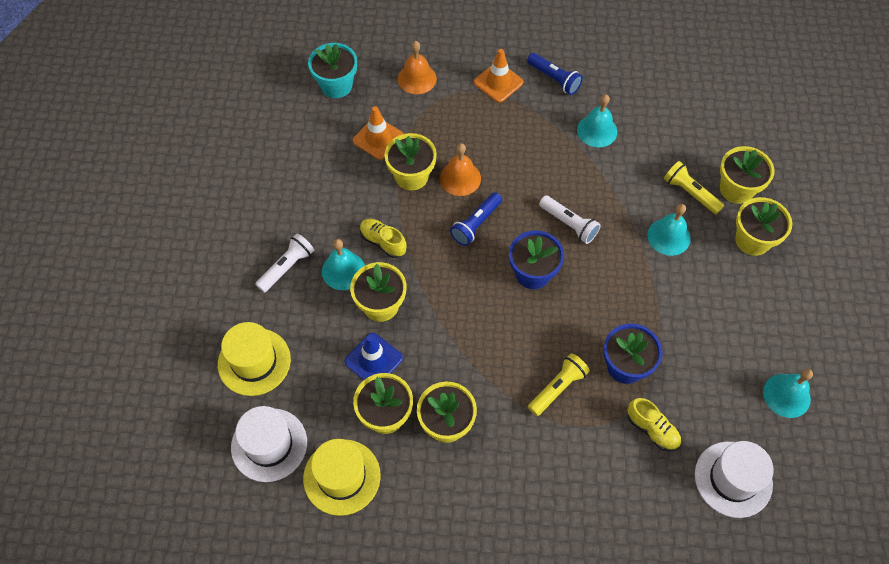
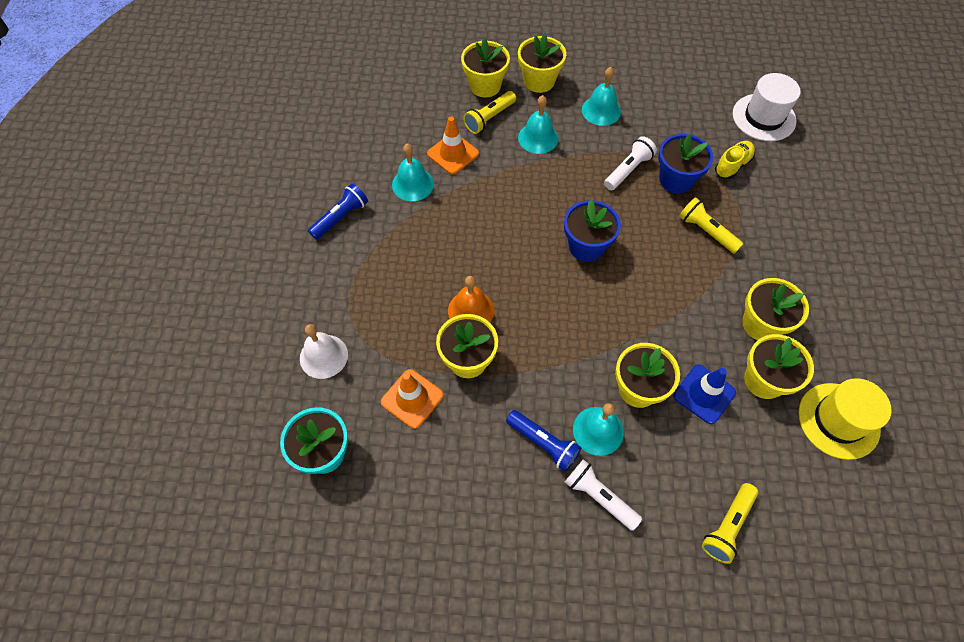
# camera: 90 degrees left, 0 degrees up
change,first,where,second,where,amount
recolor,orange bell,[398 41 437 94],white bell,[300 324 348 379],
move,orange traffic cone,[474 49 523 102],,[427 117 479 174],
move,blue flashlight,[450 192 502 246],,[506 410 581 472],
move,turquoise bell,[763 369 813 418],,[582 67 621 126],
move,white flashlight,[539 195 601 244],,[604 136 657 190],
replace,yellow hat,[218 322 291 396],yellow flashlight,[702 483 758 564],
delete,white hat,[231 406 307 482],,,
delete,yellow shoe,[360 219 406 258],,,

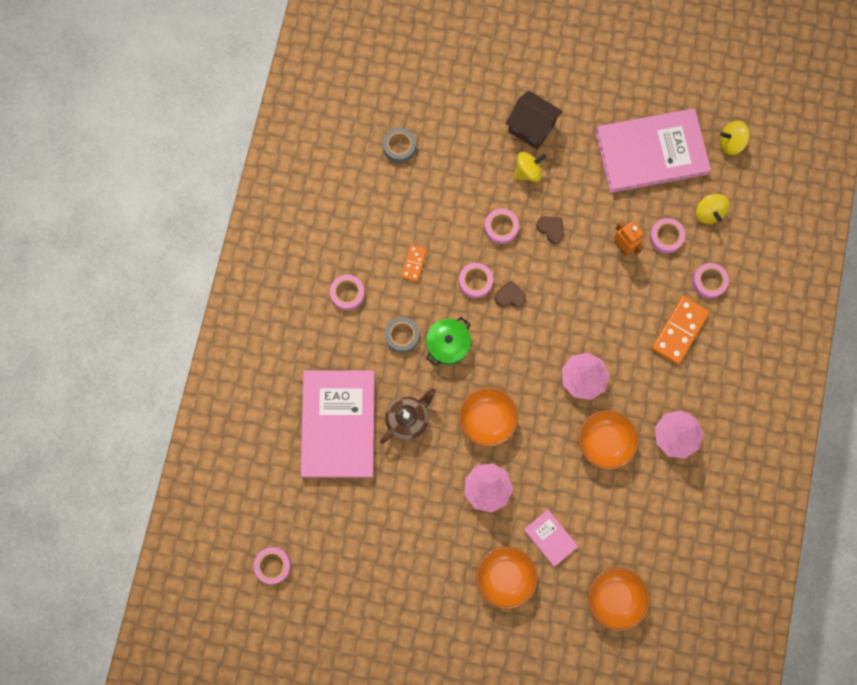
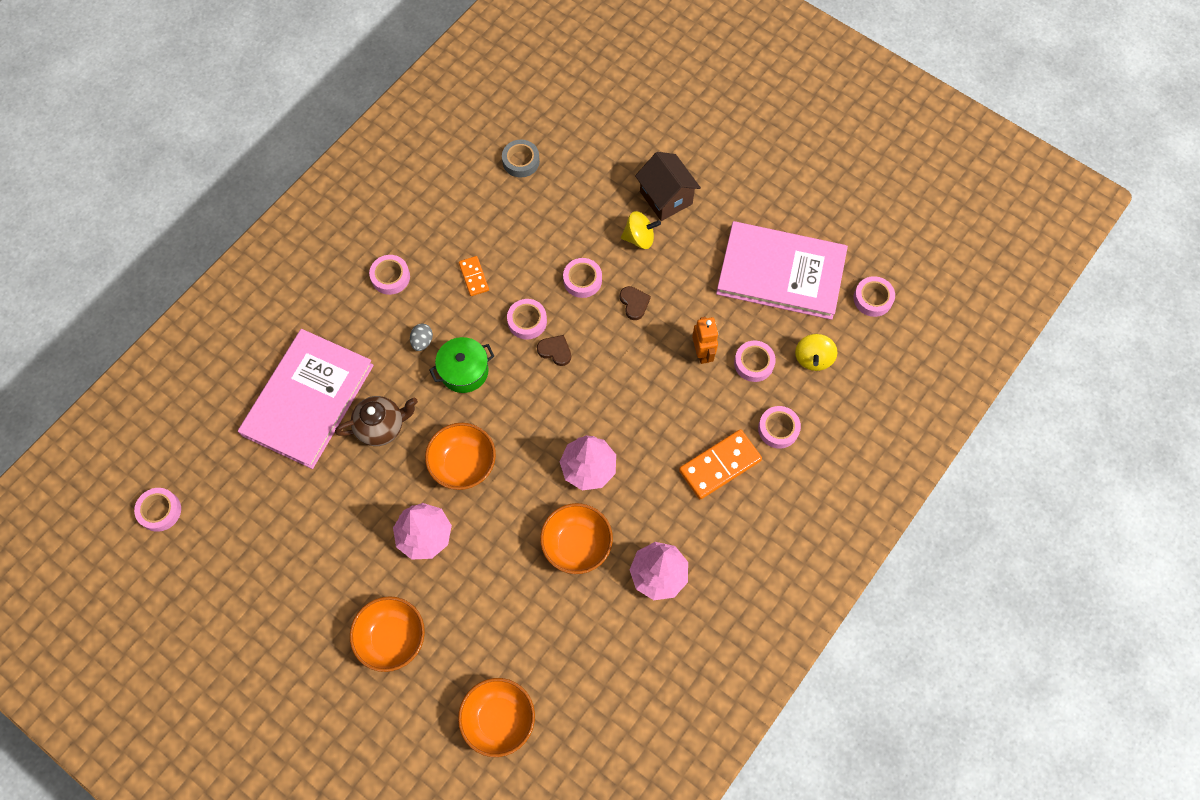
# camera: 25 degrees right, 10 degrees down
change,first,where,second,where,amount
replace,grey tape,[385 317 420 353],grey egg,[410 323 433 351],
rotate,orange domino,[401 245 427 282],,[459 256 489 296],60 degrees counterclockwise
replace,yellow spinning top,[720 121 750 155],pink tape,[853 276 895 317],
delete,pink book,[524 510 578 567],,,

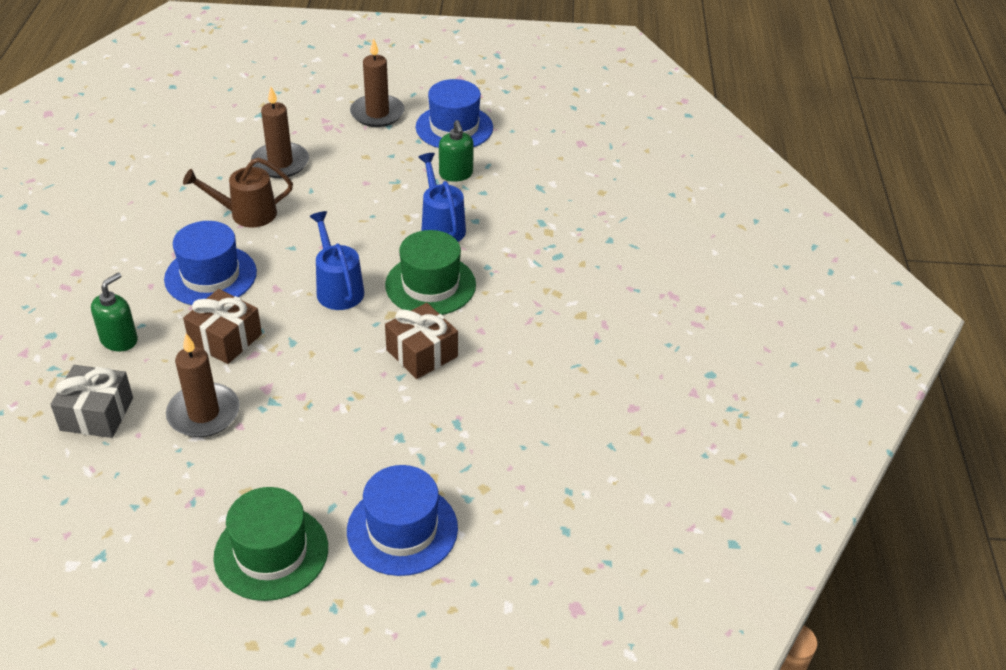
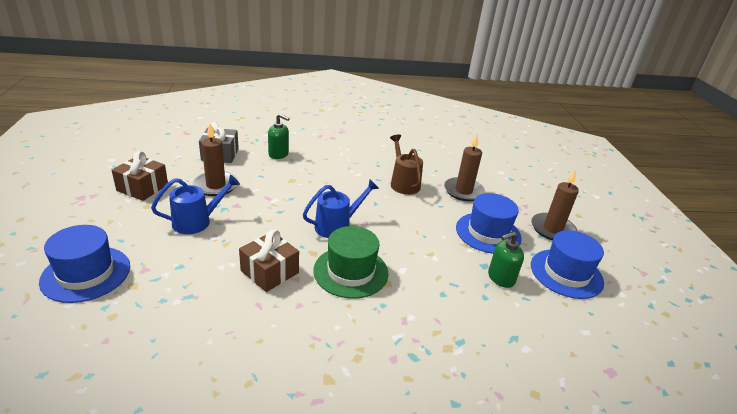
# camera: 80 degrees right, 10 degrees down
change,first,where,second,where,amount
move,brown gift,[183 289 262 364],,[112 151 168 201],
move,blue watering can,[418 153 466 242],,[151 174 240 234],
move,blue hat,[164 221 257 305],,[456 193 522 254],
delete,green hat,[214 487 328 601],,,

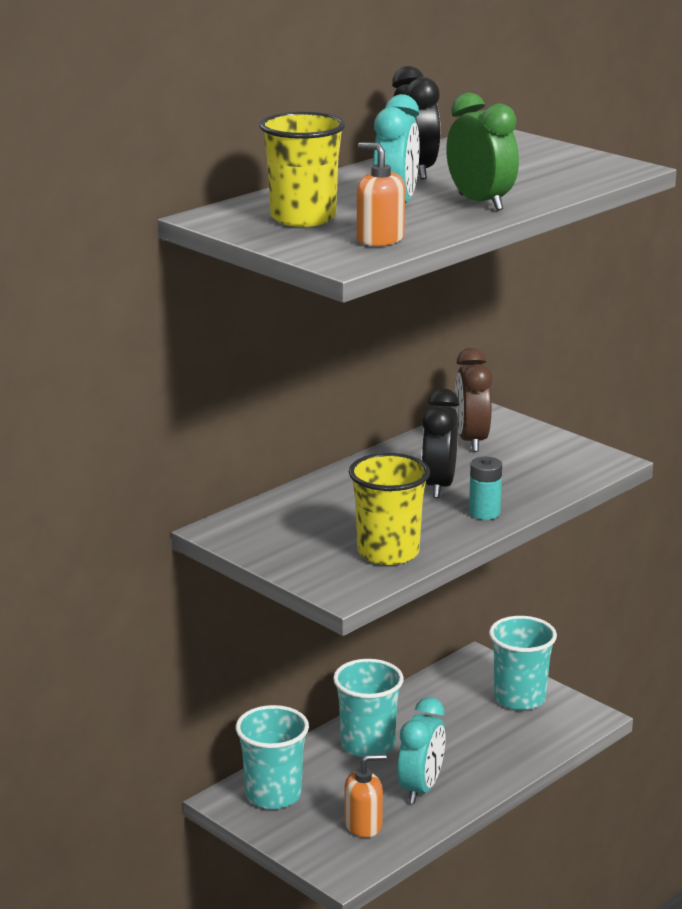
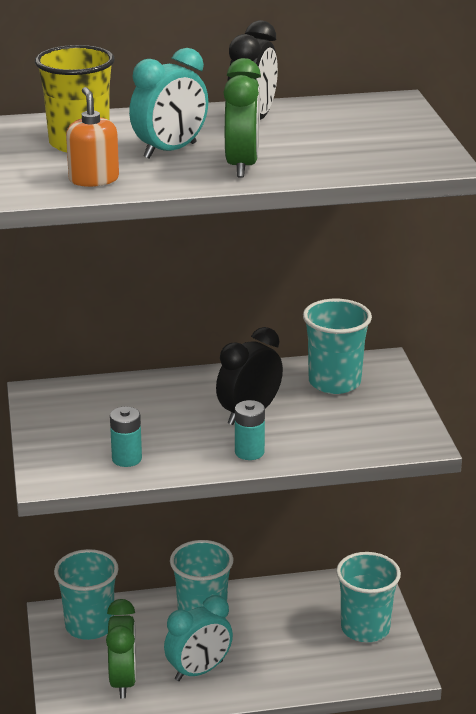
# camera: 35 degrees right, 5 degrees up
change,first,where,second,where,amount
replace,orange soap dispenser,[344 754 387 837],green clock,[106 599 136 698],
replace,yellow cup,[349 453 430 565],turquoise battery,[110 407 142 467],
replace,brown clock,[455 348 492 452],turquoise cup,[303 299 372 394],

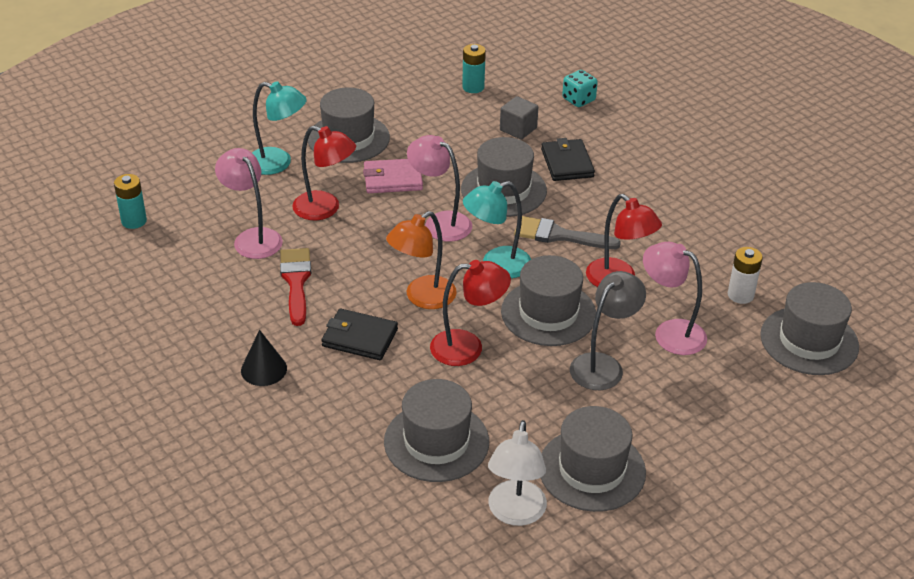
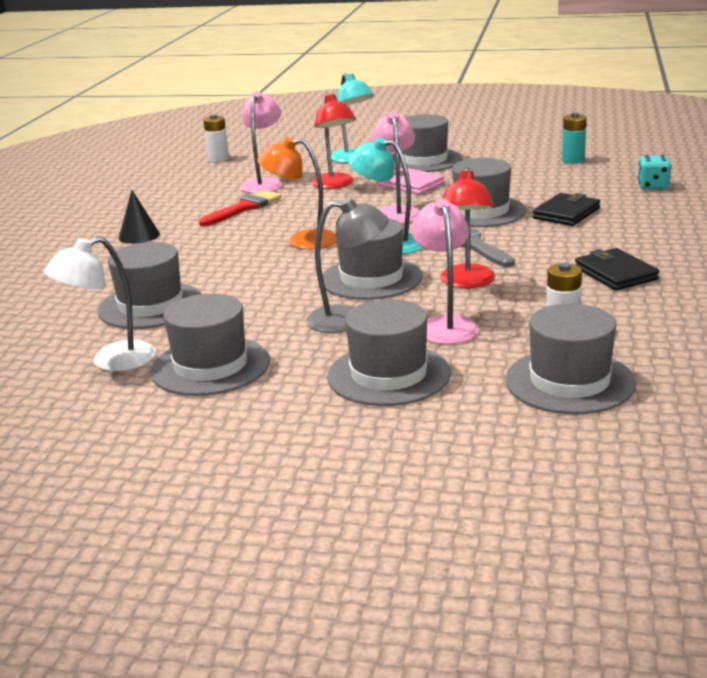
# camera: 50 degrees right, 15 degrees down
change,first,where,second,where,amount
recolor,turquoise battery,[114 174 147 229],white battery,[203 114 229 162],
insert,,,grey hat,[327 299 451 406],
move,black wallet,[321 309 398 360],,[575 248 659 290],
delete,red lamp,[430 260 511 366],,,
delete,grey cube,[500 96 538 140],,,

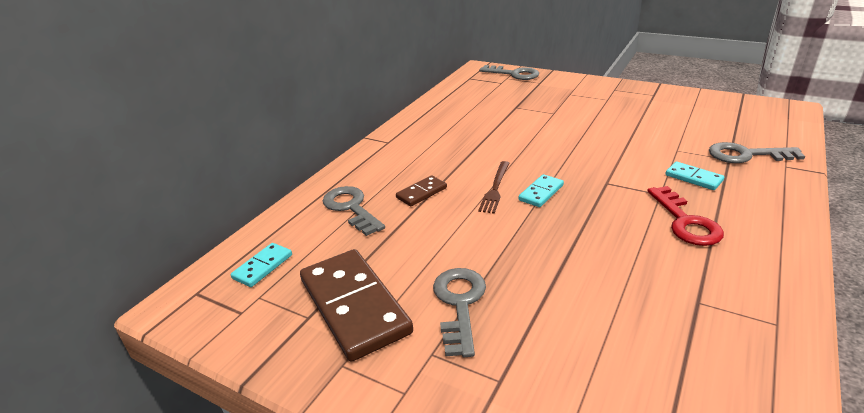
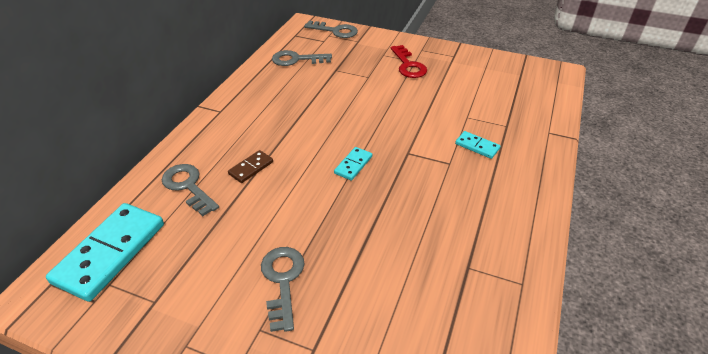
# camera: 10 degrees left, 10 degrees up
change,first,where,second,where,amount
resize,turquoise domino,[231 243 292 287],,[46 203 164 302],x2.11
move,grey key,[709 142 805 163],,[272 50 332 66],
move,red key,[647 186 724 246],,[391 45 427 78],
delete,brown domino,[300 249 413 362],,,
delete,brown fork,[478 161 509 214],,,

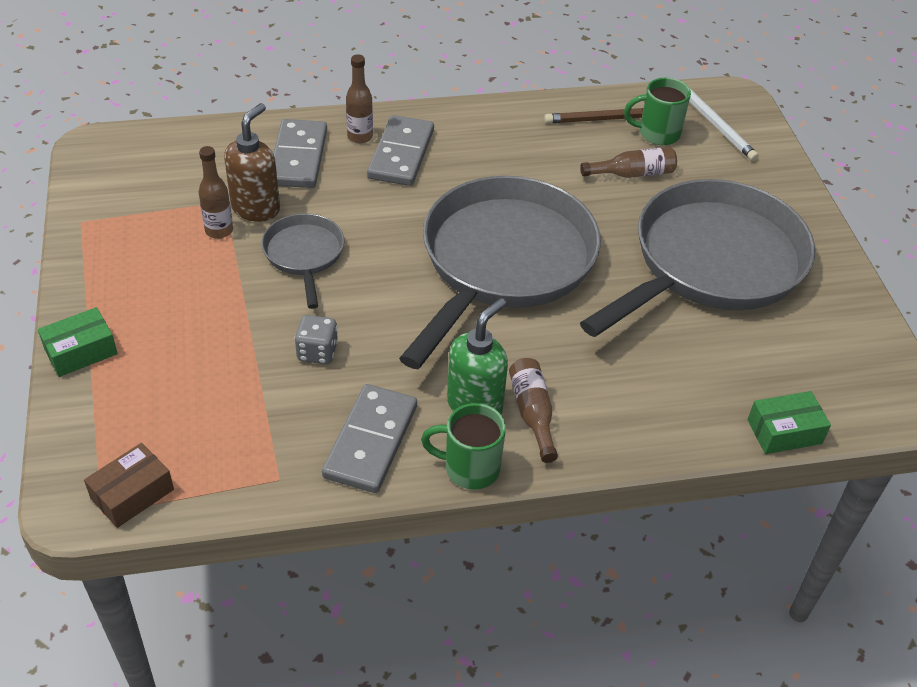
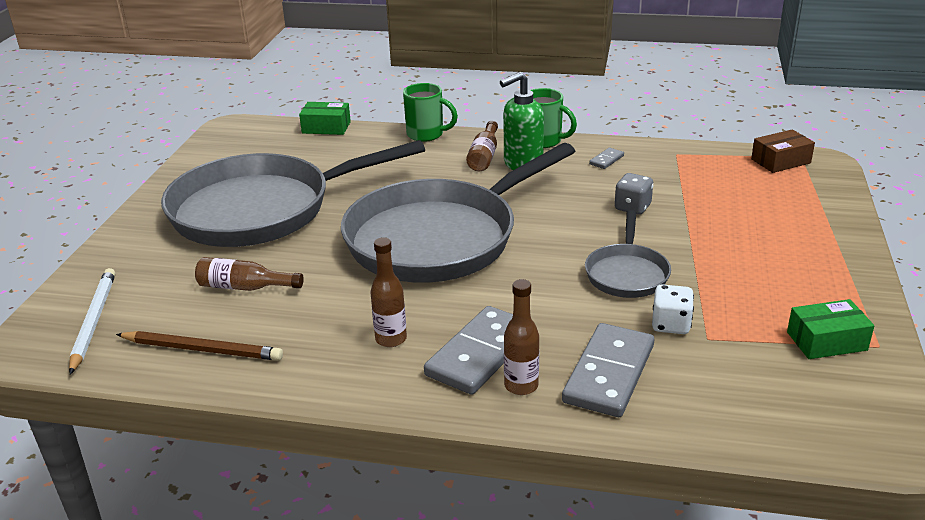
# camera: 155 degrees left, 15 degrees down
change,first,where,second,where,amount
move,brown bottle,[198 146 233 239],,[370 237 407 347],
move,green mug,[624 78 691 145],,[403 83 458 142],
resize,grey domino,[322 384 417 493],,[589 148 624 169],x0.43
replace,brown soap dispenser,[224 103 280 222],white dice,[652 284 694 334],
move,green box,[38 307 118 377],,[787 299 875 359],

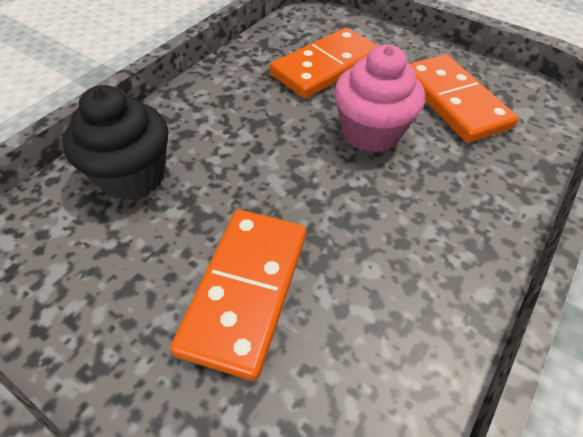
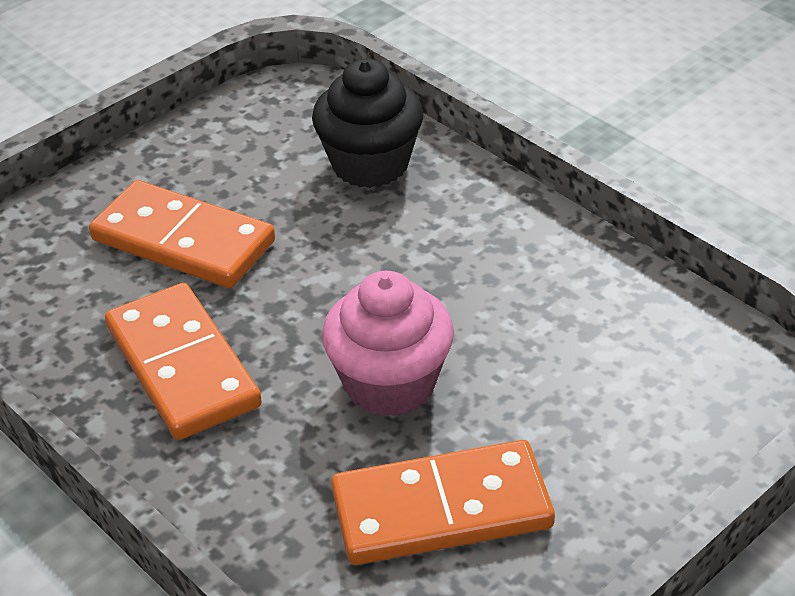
# camera: 105 degrees right, 10 degrees down
change,first,where,second,where,amount
move,orange domino,[270 28 378 98],,[105 283 262 440],

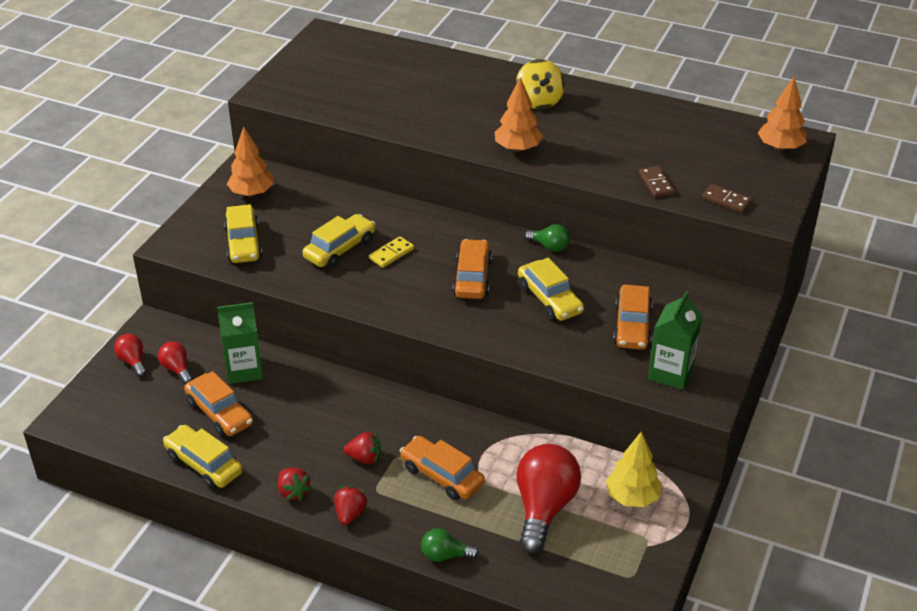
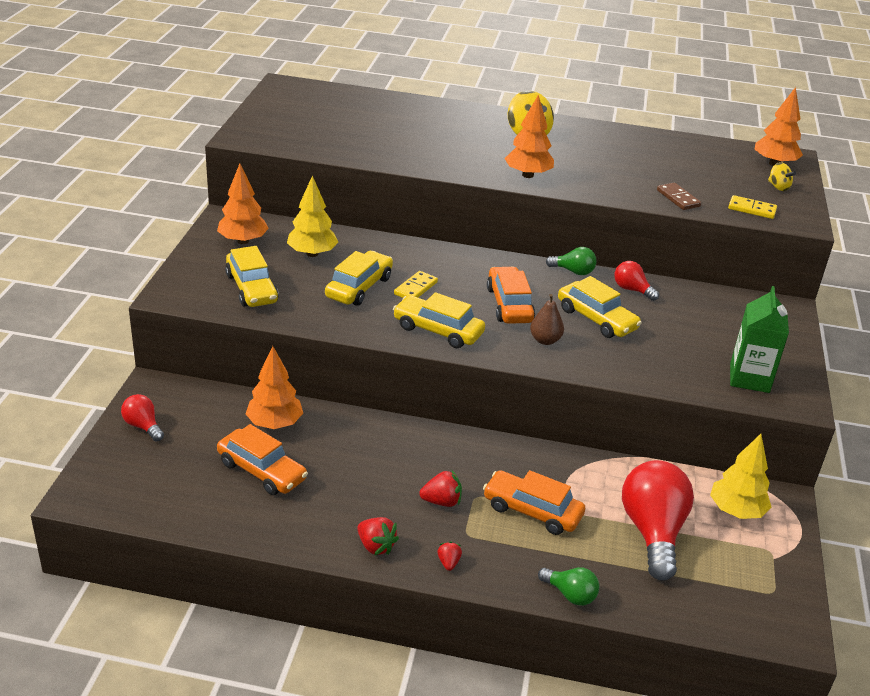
# camera: 15 degrees left, 5 degrees down
change,first,where,second,where,amount
replace,green carton,[217 302 263 384],orange tree,[246 346 303 429],
insert,,,yellow tree,[287 175 338 257],
move,yellow car,[163 425 243 489],,[393 292 485 348],
resize,red strawberry,[334 486 367 525],,[437 541 462 571],x0.64
insert,,,brown pear,[530 294 564 345],
rotate,green light bulb,[421 528 479 562],,[538 567 599 606],135 degrees counterclockwise
move,red light bulb,[158 342 193 384],,[614 261 659 301],
recolor,brown domino,[702 184 752 213],yellow domino,[728 195 777 219],
insert,,,yellow spinning top,[768 162 796 191],
delete,orange car,[613 285 653 350],,,

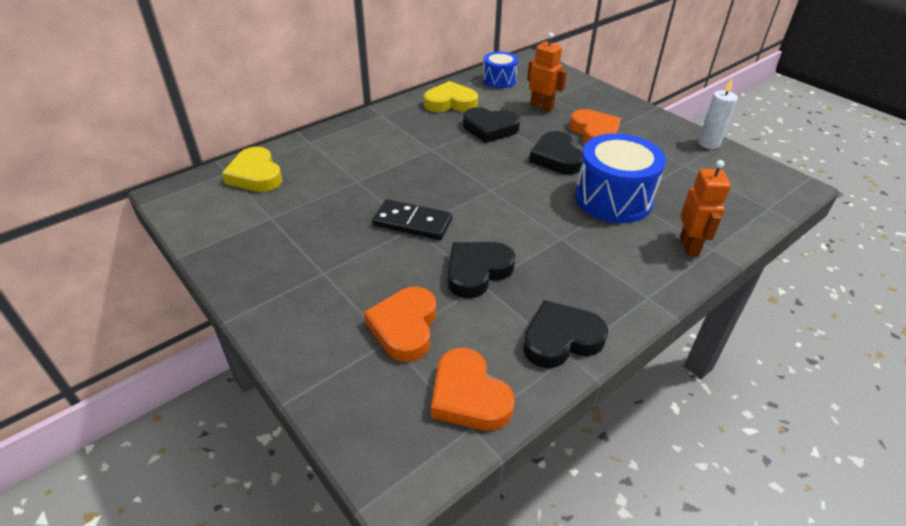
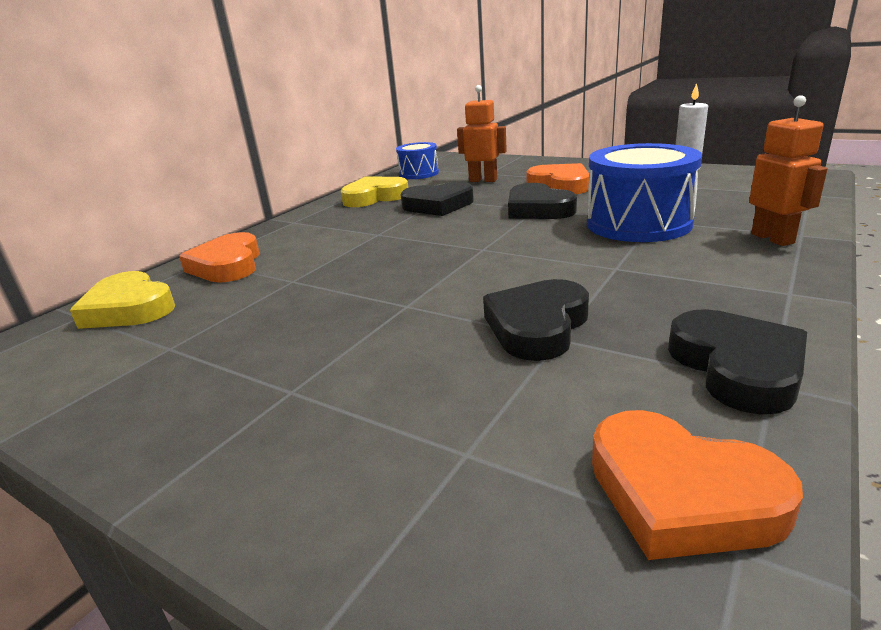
# camera: 15 degrees left, 15 degrees down
change,first,where,second,where,amount
move,orange heart,[364 287 436 362],,[179 232 260 283],
rotate,black heart,[523 300 608 368],,[668 309 807 415],120 degrees clockwise
delete,black domino,[372 199 452 240],,,

